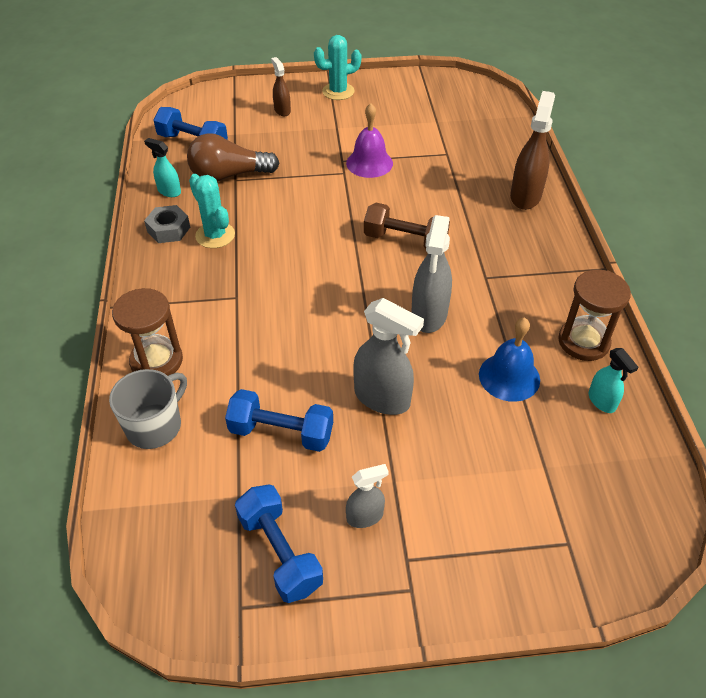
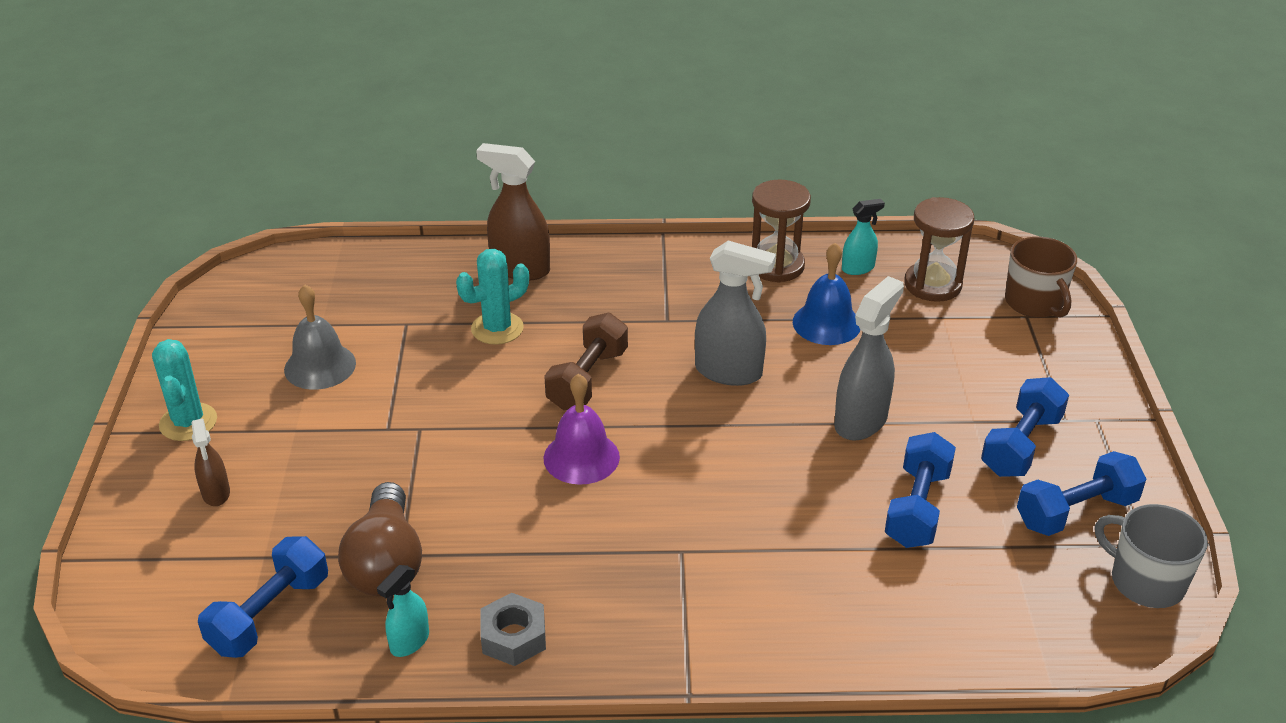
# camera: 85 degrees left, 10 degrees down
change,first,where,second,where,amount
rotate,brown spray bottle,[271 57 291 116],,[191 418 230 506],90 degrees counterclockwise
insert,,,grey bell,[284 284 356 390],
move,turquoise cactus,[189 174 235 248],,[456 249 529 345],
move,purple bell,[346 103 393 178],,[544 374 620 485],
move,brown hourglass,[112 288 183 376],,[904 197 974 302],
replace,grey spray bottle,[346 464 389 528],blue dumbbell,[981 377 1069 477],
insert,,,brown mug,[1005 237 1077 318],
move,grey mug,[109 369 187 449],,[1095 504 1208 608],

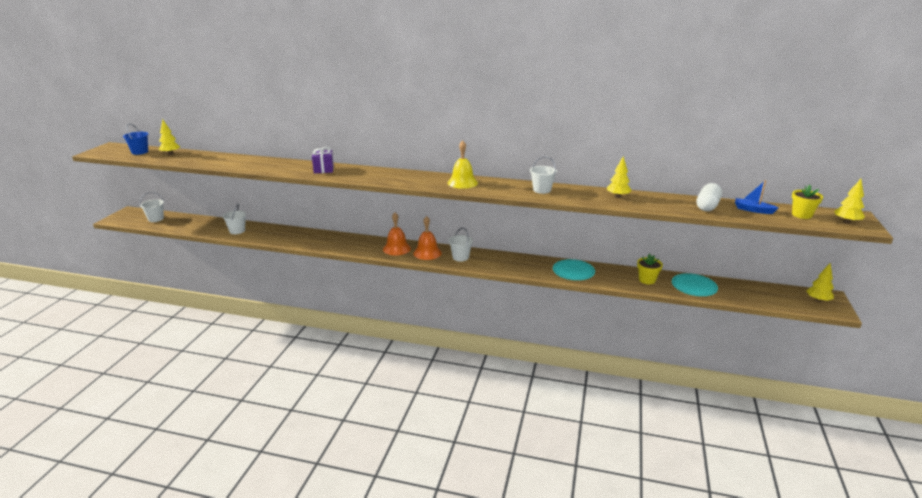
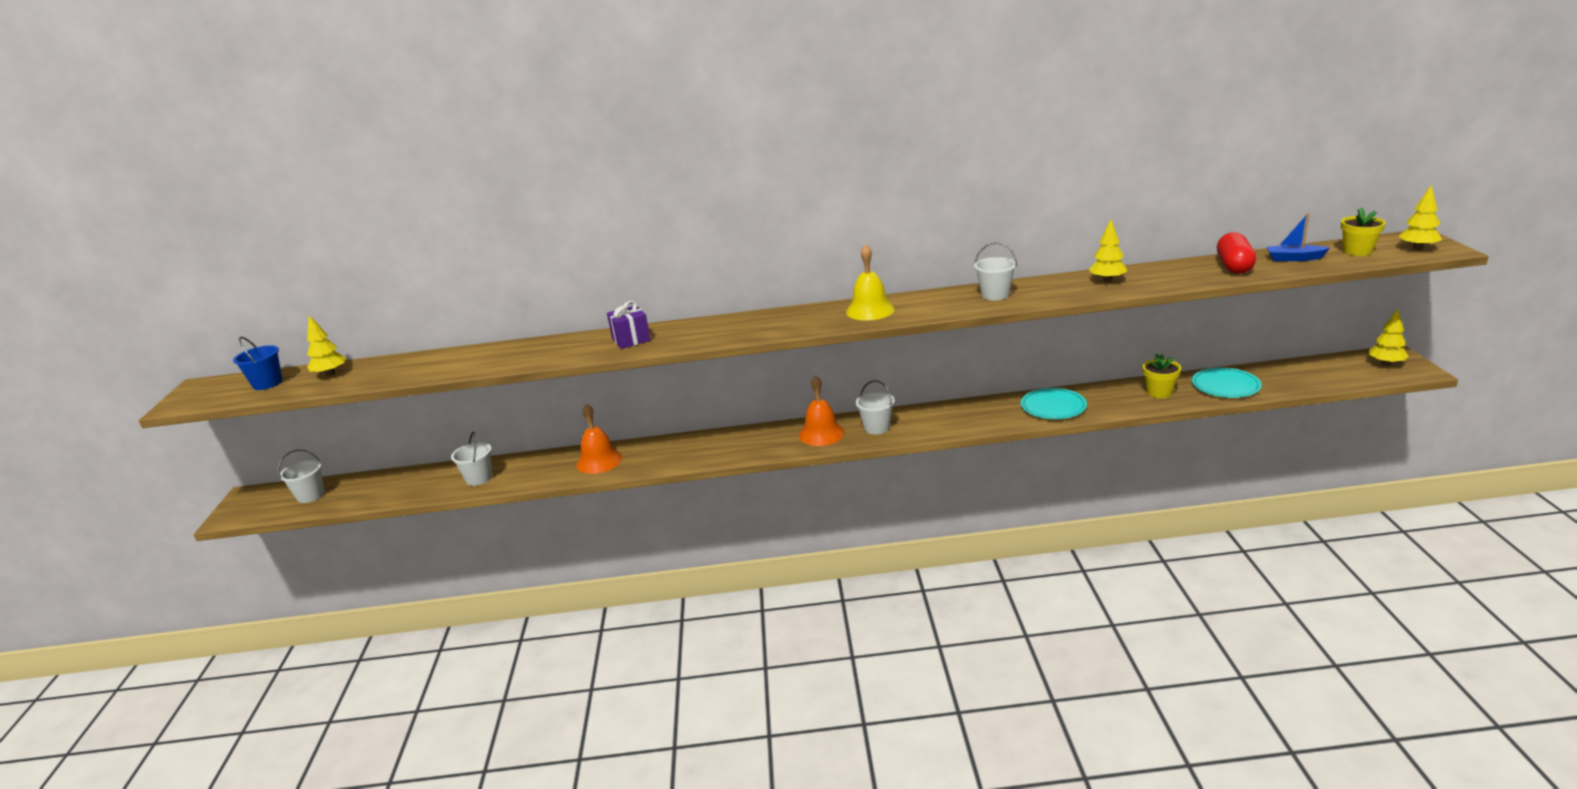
# camera: 15 degrees left, 0 degrees up
change,first,where,second,where,amount
move,orange bell,[383 212 411 255],,[576 404 622 474],
recolor,white capsule,[697 183 722 211],red capsule,[1217 232 1256 274],

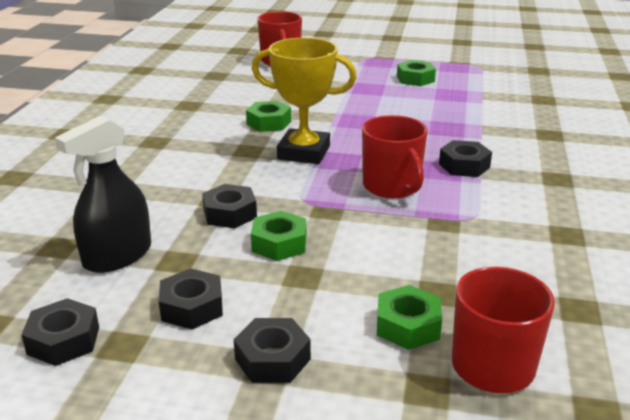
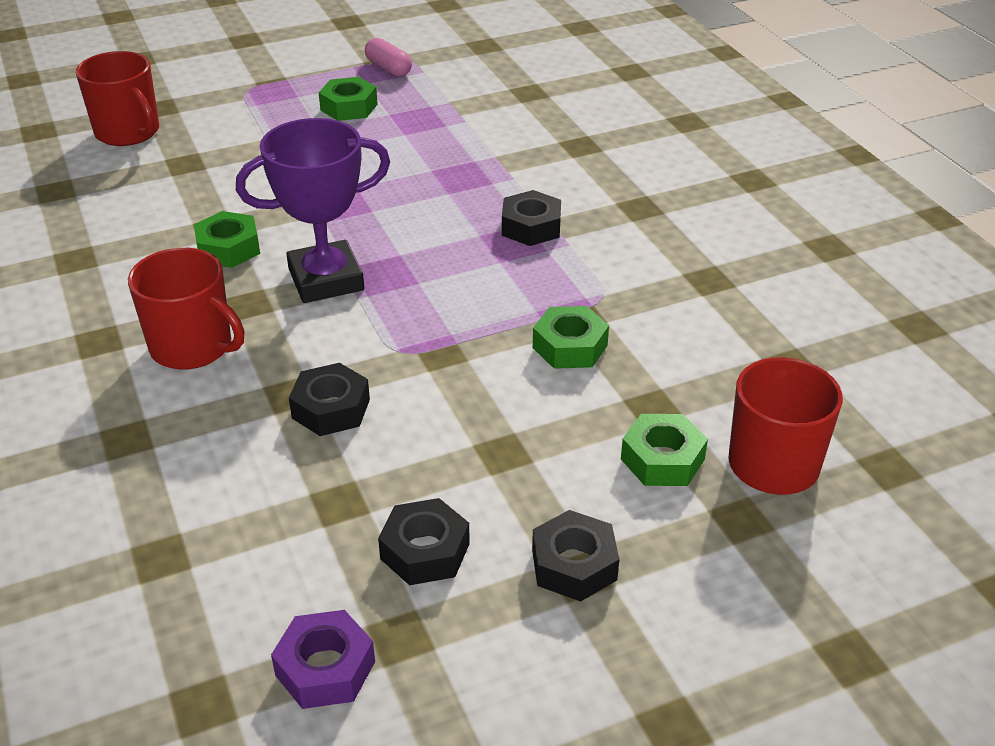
# camera: 35 degrees left, 10 degrees up
change,first,where,second,where,amount
move,red mug,[362 115 428 198],,[128 248 245 370],
recolor,yellow trophy,[252 38 357 164],purple trophy,[236 118 390 303],
recolor,black nut,[21 298 99 366],purple nut,[271 610 375 709],
insert,,,pink capsule,[365 38 412 77],
move,green nut,[251 211 306 261],,[533 306 609 369],
delete,black spray bottle,[55 116 151 273],,,

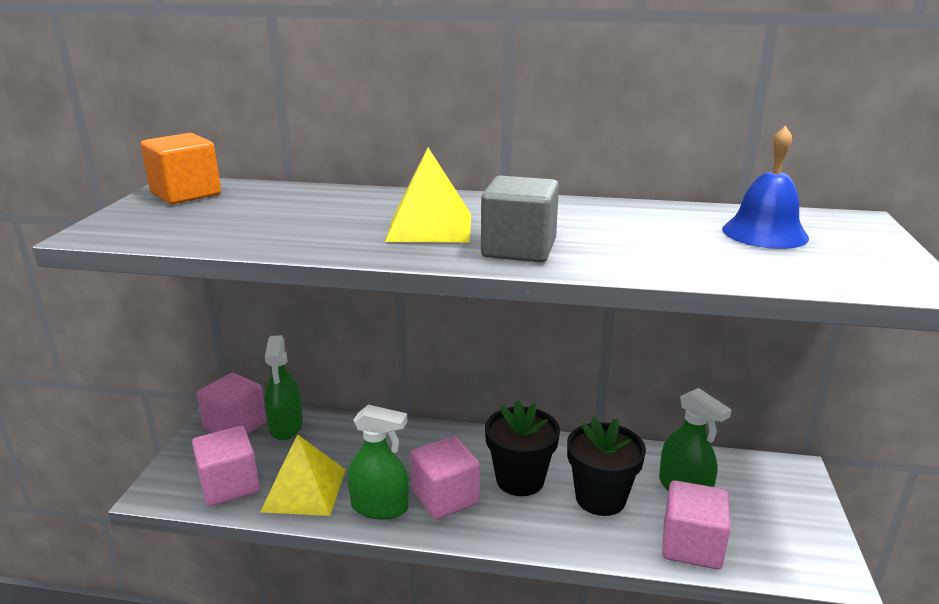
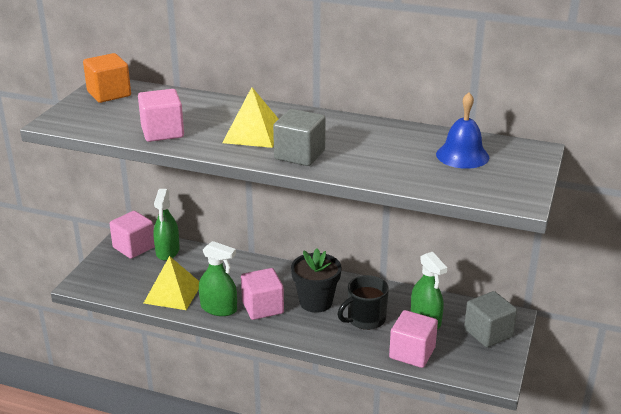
# camera: 10 degrees right, 5 degrees up
change,first,where,second,where,amount
move,pink cube,[192 426 260 506],,[138 89 184 142],
replace,black flower pot,[567 416 646 516],black mug,[338 275 389 330],
insert,,,grey cube,[464 291 517 347],

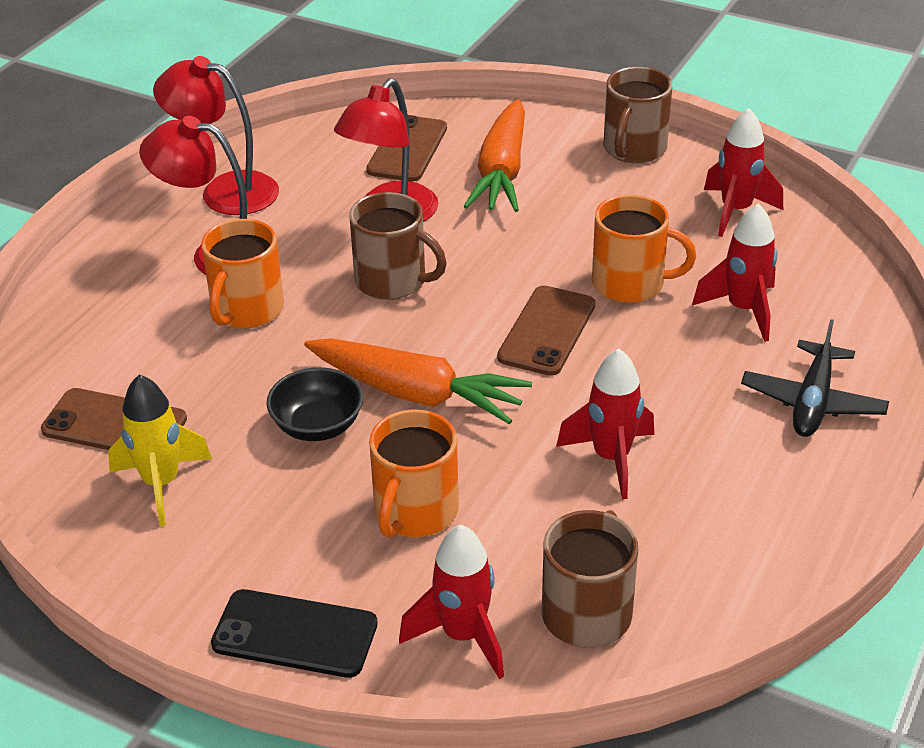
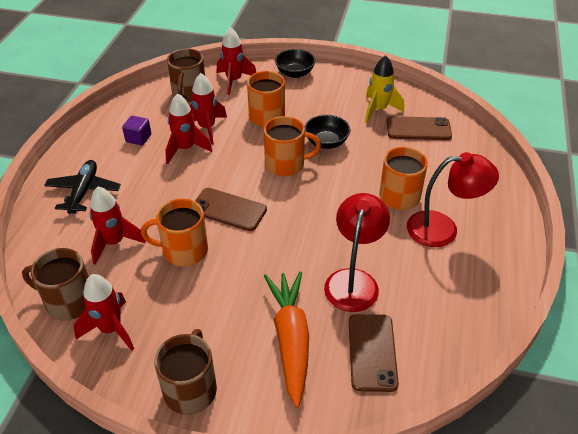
# camera: 165 degrees right, 5 degrees up
change,first,where,second,where,amount
move,brown mug,[349 192 447 300],,[22 248 89 321],
insert,,,purple cube,[122 116 151 145],
insert,,,red rocket,[190 73 227 145],
rotate,brown phone,[497 286 595 376],,[195 188 267 231],75 degrees counterclockwise
replace,orange carrot,[304 338 532 424],orange mug,[264 116 321 176],
replace,black phone,[211 589 378 678],black bowl,[275 49 316 78],
delete,red lamp,[153 56 279 215],,,

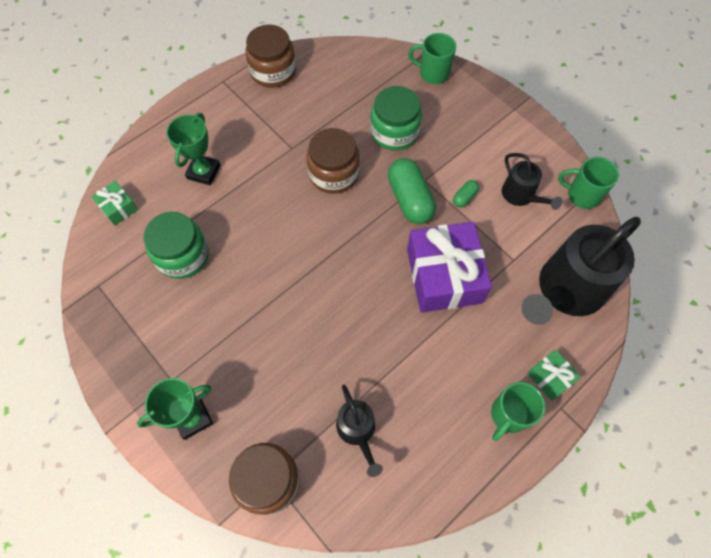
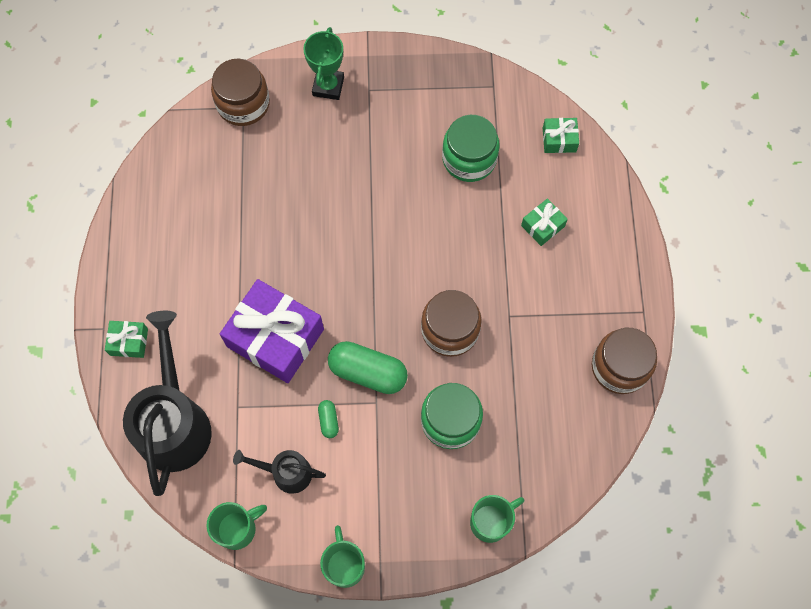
# camera: 130 degrees right, 5 degrees up
change,first,where,second,where,amount
move,green mug,[491 382 545 441],,[320 525 365 588],
replace,green trophy,[166 113 220 185],green gift,[521 198 568 246],
delete,black watering can,[336 385 383 477],,,

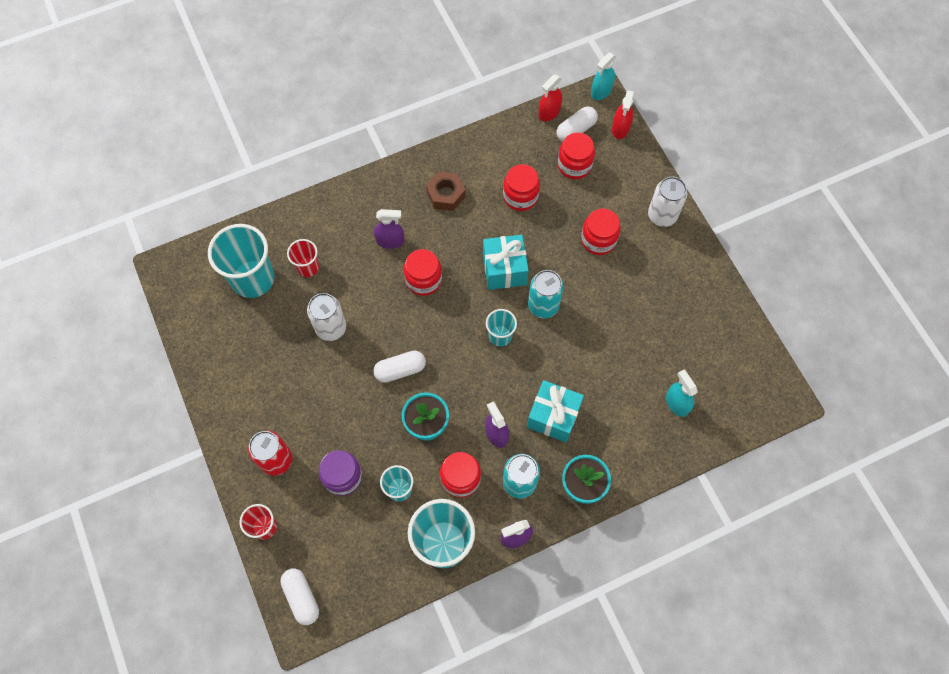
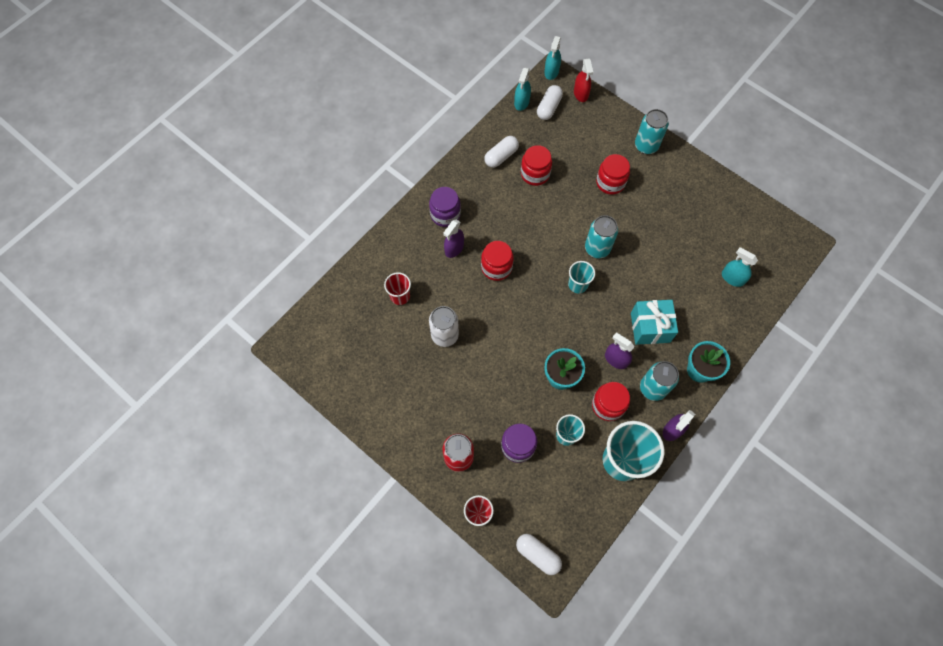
# camera: 25 degrees left, 0 degrees up
change,first,where,second,where,amount
insert,,,purple jar,[429 187 461 227],
rotate,purple spray bottle,[374 209 405 249],,[443 220 464 258],150 degrees clockwise
move,white capsule,[373 350 426 383],,[484 136 519 168],
recolor,red spray bottle,[539 74 562 121],turquoise spray bottle,[514 68 531 111],
recolor,white can,[648 176 687 227],turquoise can,[635 109 669 154],
delete,turquoise cup,[208 224 274 298],,,
delete,brown nut,[426 172 466 211],,,
delete,turquoise gift,[483 235 529 290],,,
delete,red jar,[558 132 595 179],,,

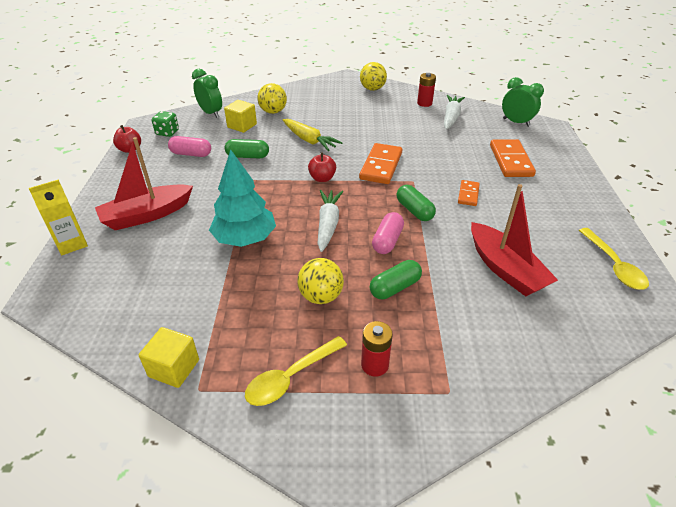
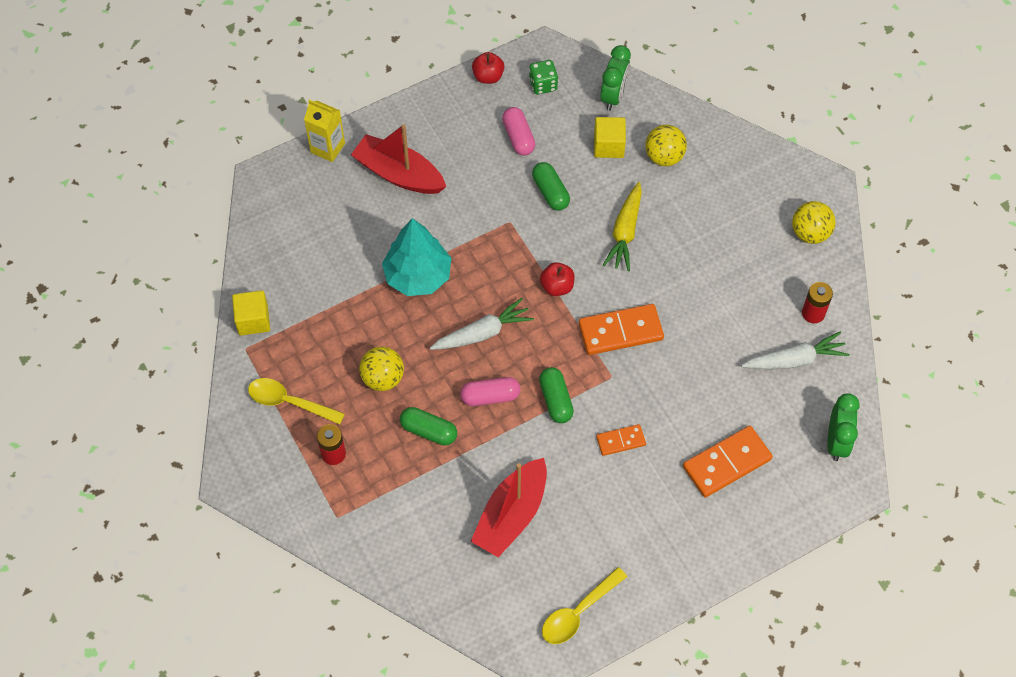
# camera: 60 degrees right, 20 degrees up
change,first,where,second,where,amount
rotate,green capsule,[396 185 436 221],,[539 367 574 423],45 degrees counterclockwise

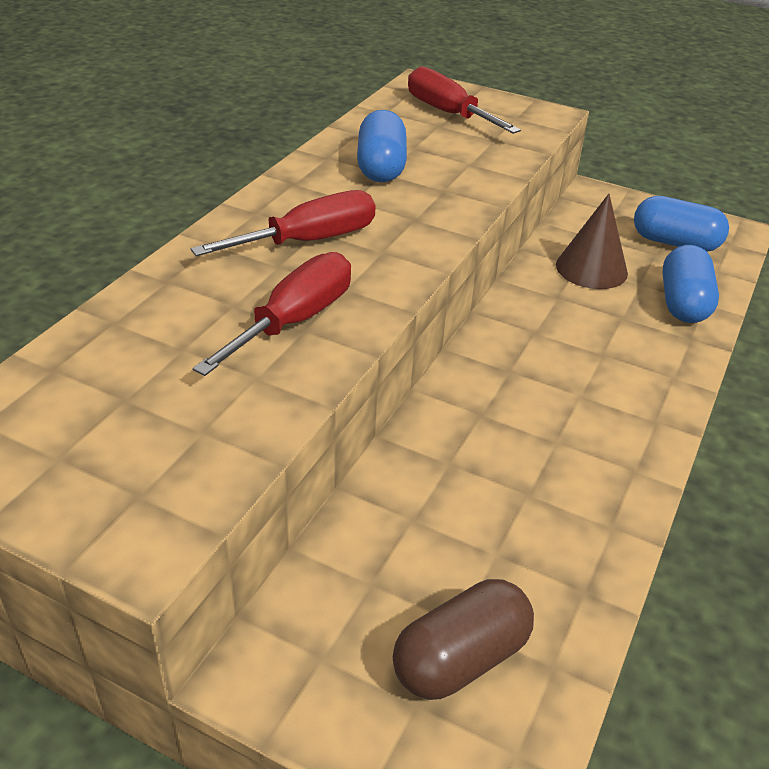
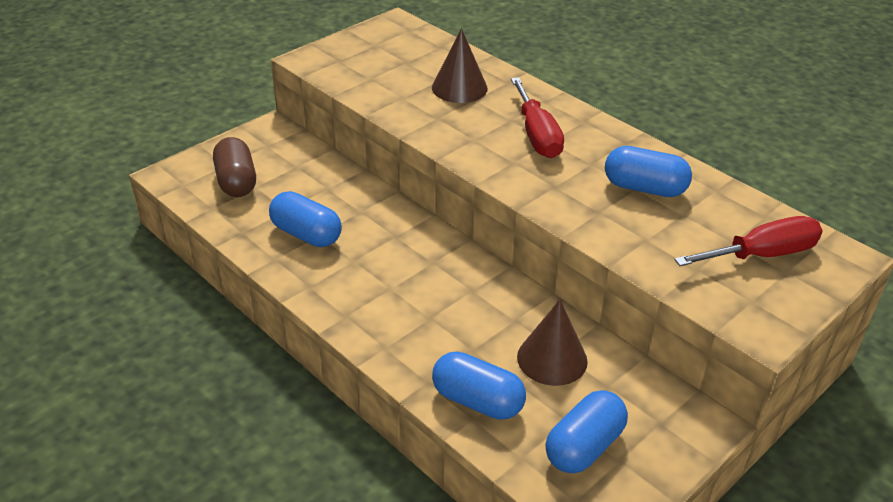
# camera: 110 degrees right, 0 degrees up
change,first,where,second,where,amount
insert,,,blue capsule,[269 191 342 247],
insert,,,brown cone,[432 28 488 103],
delete,red screwdriver,[192 252 351 376],,,

